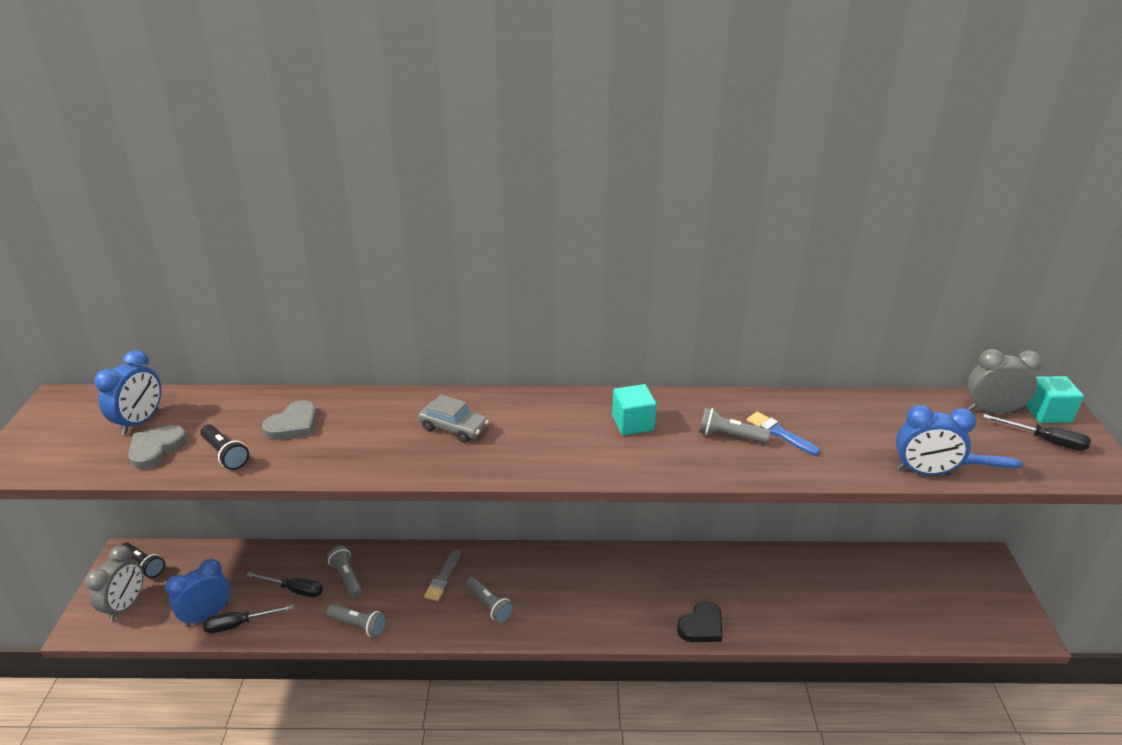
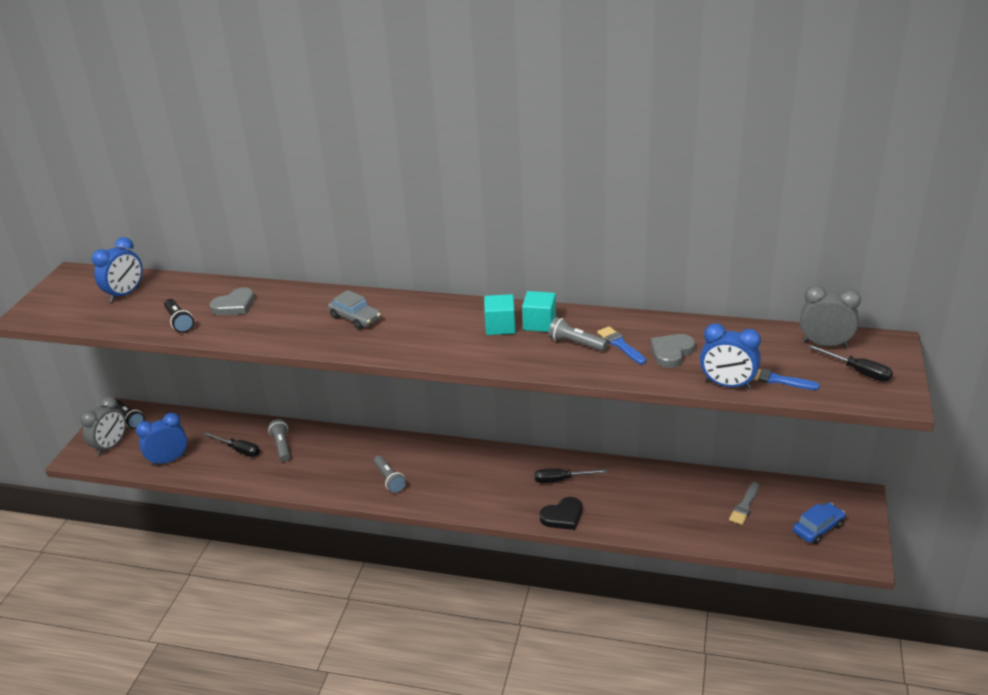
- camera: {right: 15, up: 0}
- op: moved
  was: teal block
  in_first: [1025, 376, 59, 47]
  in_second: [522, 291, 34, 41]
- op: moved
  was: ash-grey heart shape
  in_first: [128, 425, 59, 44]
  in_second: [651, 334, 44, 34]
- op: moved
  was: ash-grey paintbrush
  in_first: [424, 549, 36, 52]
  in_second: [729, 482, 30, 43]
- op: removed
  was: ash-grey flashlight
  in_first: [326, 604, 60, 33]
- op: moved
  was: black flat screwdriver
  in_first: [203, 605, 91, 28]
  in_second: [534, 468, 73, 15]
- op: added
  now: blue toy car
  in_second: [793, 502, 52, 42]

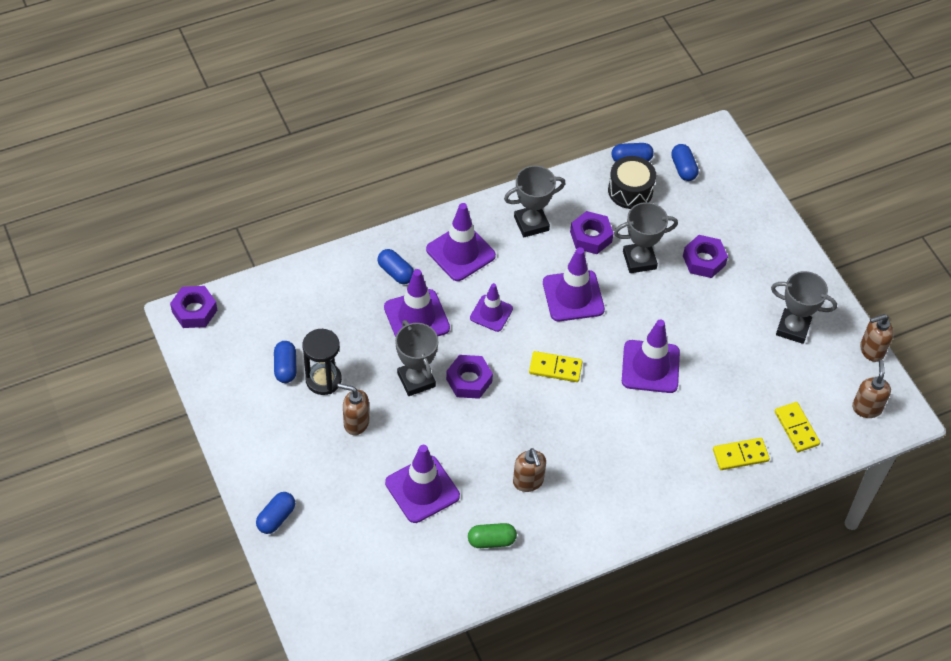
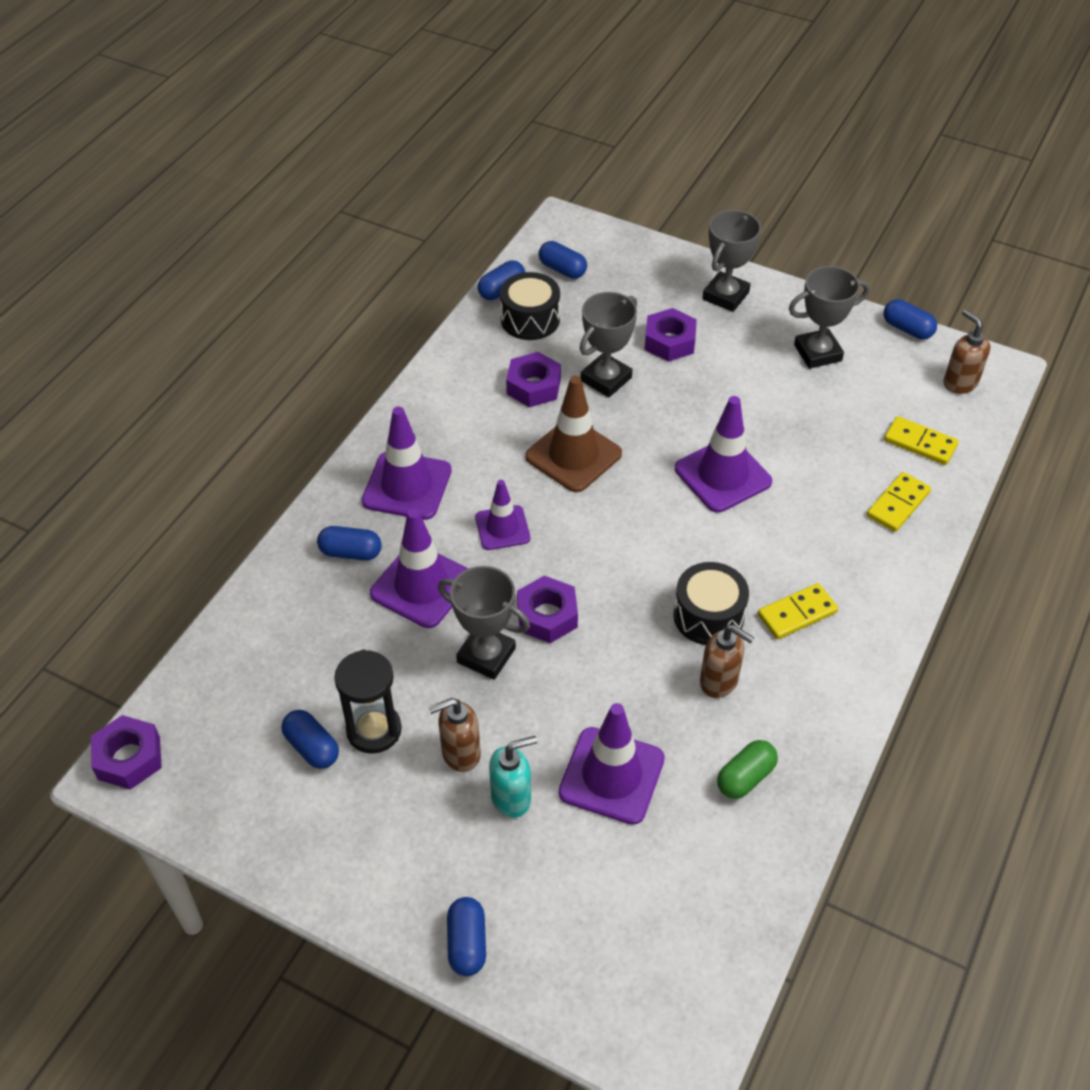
- camera: {right: -35, up: -5}
- op: moved
  was: ash-grey trophy
  in_first: [504, 166, 62, 71]
  in_second: [702, 210, 59, 102]
- op: recoloured
  was: royal purple road cone
  now: brown road cone
  in_first: [543, 247, 62, 74]
  in_second: [525, 376, 97, 116]
- op: replaced
  was: brown soap pump
  now: blue pill
  in_first: [860, 314, 34, 48]
  in_second: [883, 299, 54, 40]
- op: moved
  was: golden domino tile
  in_first: [529, 351, 54, 31]
  in_second: [758, 583, 80, 56]
- op: added
  now: black drum
  in_second: [673, 562, 76, 83]
- op: added
  now: teal soap pump
  in_second: [489, 736, 48, 82]

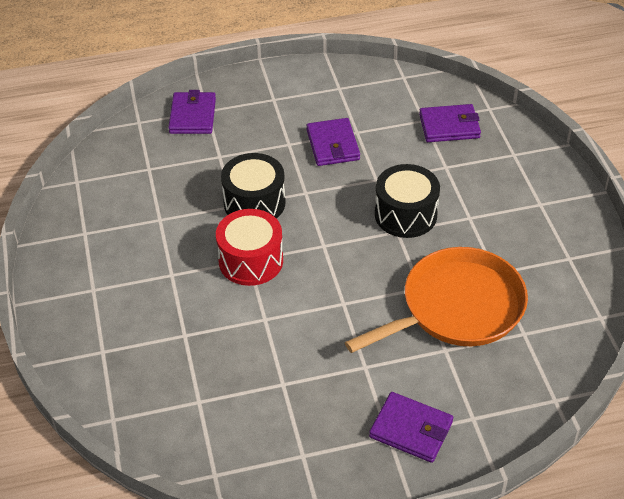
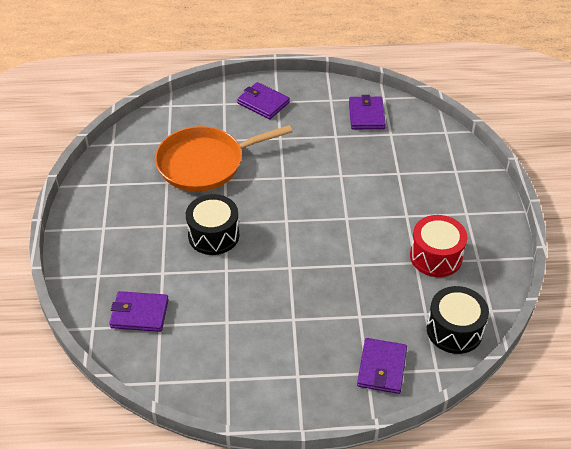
- camera: {right: -170, up: 0}
- op: moved
  was: royal purple card wallet
  in_first: [306, 118, 54, 48]
  in_second: [349, 95, 37, 34]
- op: moved
  was: black drum
  in_first: [221, 153, 65, 66]
  in_second: [427, 286, 62, 68]
- op: moved
  was: scarlet drum
  in_first: [216, 209, 67, 77]
  in_second: [410, 215, 57, 62]

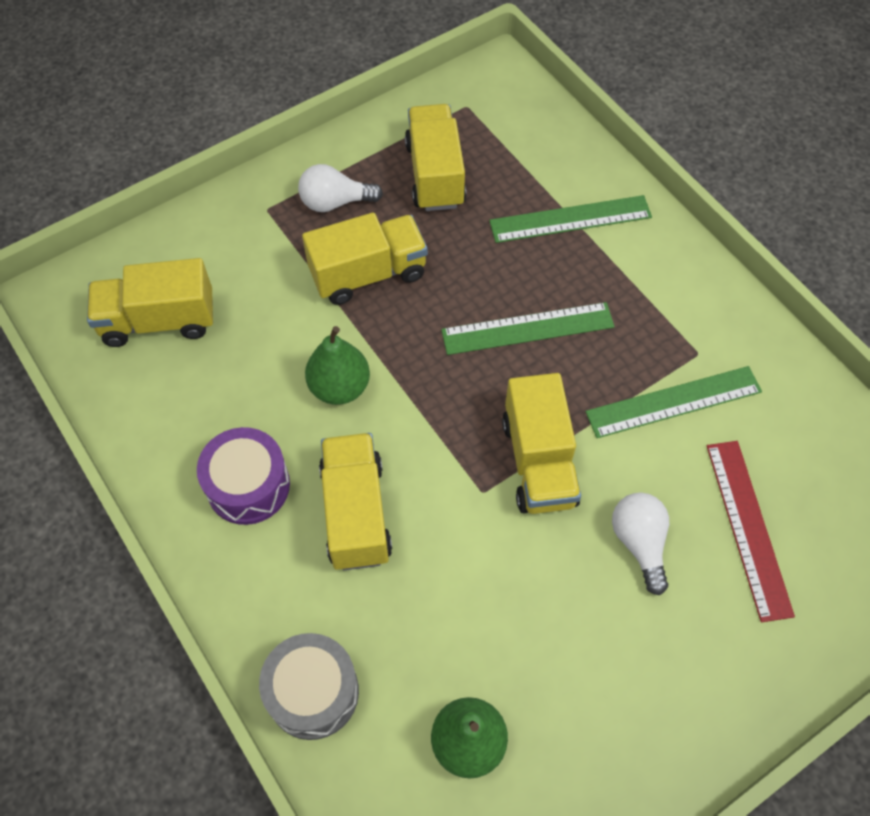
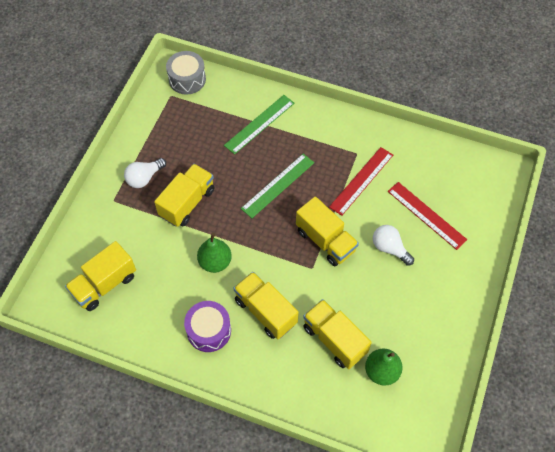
- camera: {right: -35, up: 0}
- op: moved
  was: golden truck
  in_first: [405, 104, 61, 107]
  in_second: [303, 299, 69, 70]
- op: recoloured
  was: green straightedge
  now: scarlet straightedge
  in_first: [585, 366, 177, 72]
  in_second: [329, 147, 64, 69]
- op: moved
  was: ash-grey drum
  in_first: [259, 633, 100, 107]
  in_second: [166, 51, 40, 44]

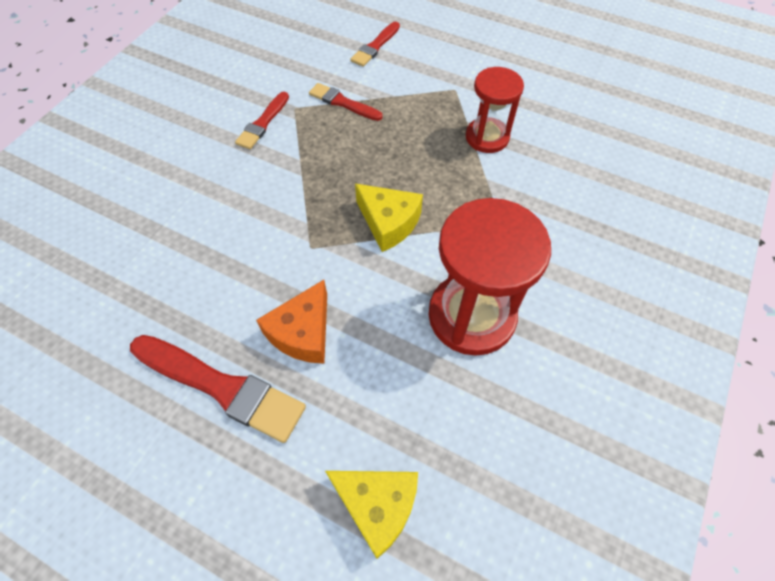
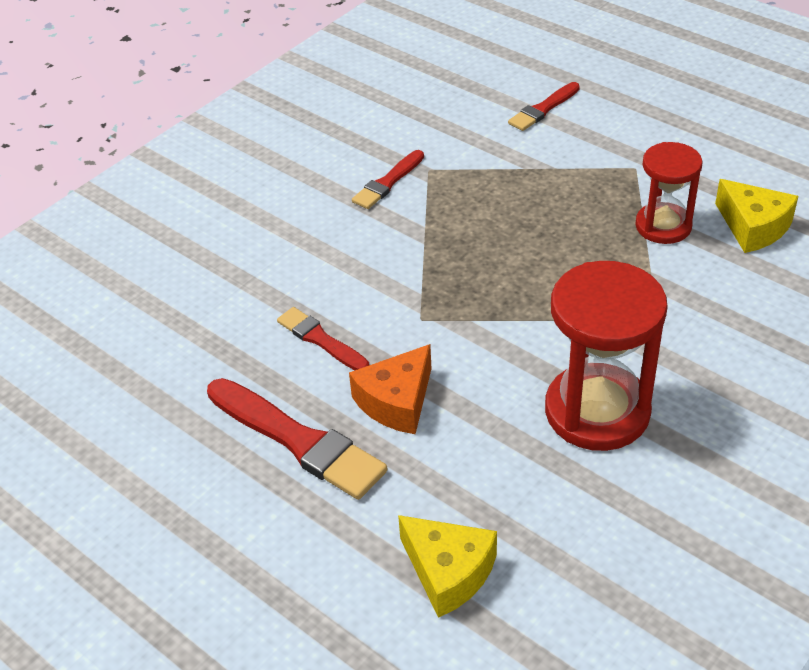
- camera: {right: 15, up: -15}
- op: moved
  was: scarlet paintbrush
  in_first: [309, 83, 74, 38]
  in_second: [277, 307, 92, 63]
- op: moved
  was: golden piece of cheese
  in_first: [355, 183, 68, 69]
  in_second: [715, 179, 83, 74]

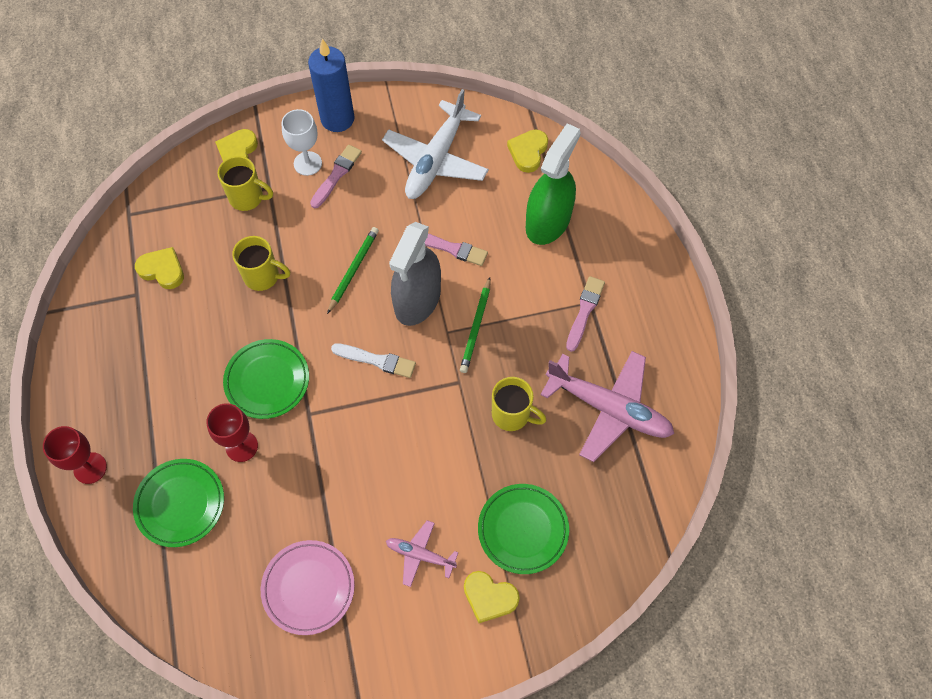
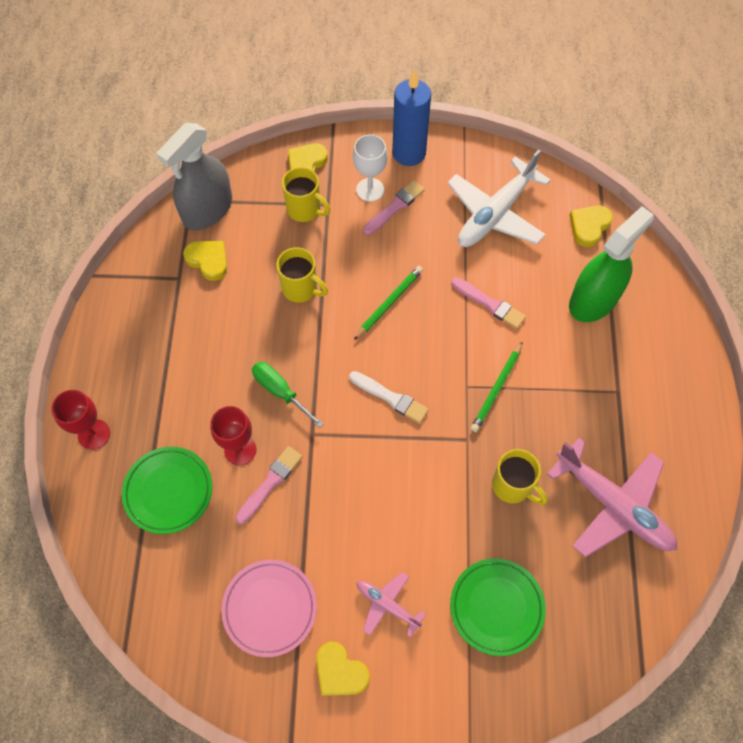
- camera: {right: 15, up: 0}
- op: moved
  was: ash-grey sprayer
  in_first: [389, 222, 52, 104]
  in_second: [157, 123, 75, 108]
- op: moved
  was: rosy paintbrush
  in_first: [566, 276, 39, 76]
  in_second: [236, 446, 66, 78]
- op: replaced
  was: green dinner plate
  now: green flat screwdriver
  in_first: [223, 339, 86, 80]
  in_second: [252, 362, 72, 66]
- op: moved
  was: golden heart shape
  in_first: [464, 571, 56, 52]
  in_second: [316, 642, 54, 54]

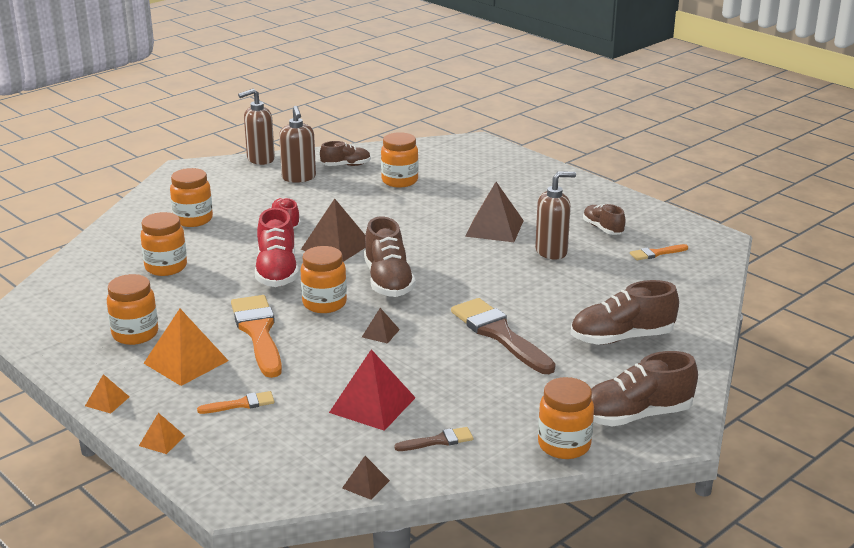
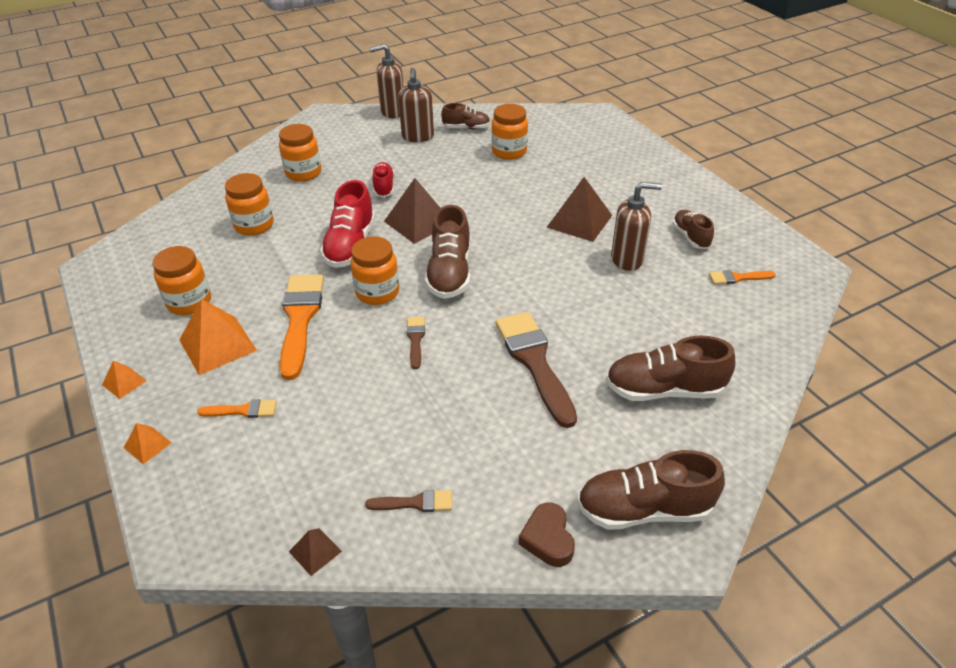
- camera: {right: 15, up: 15}
- op: replaced
  was: brown pyramid shape
  now: brown paintbrush
  in_first: [362, 308, 38, 36]
  in_second: [406, 317, 19, 52]
- op: removed
  was: scarlet pyramid shape
  in_first: [329, 349, 87, 82]
- op: replaced
  was: orange-coloured preserve jar
  now: brown heart shape
  in_first: [538, 377, 56, 82]
  in_second: [518, 503, 57, 64]

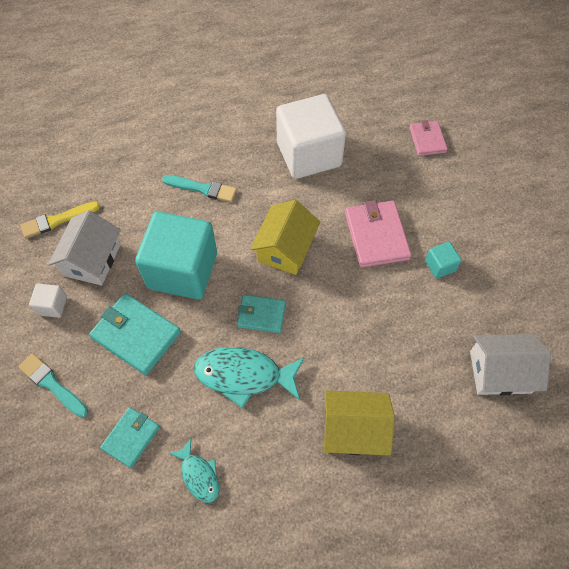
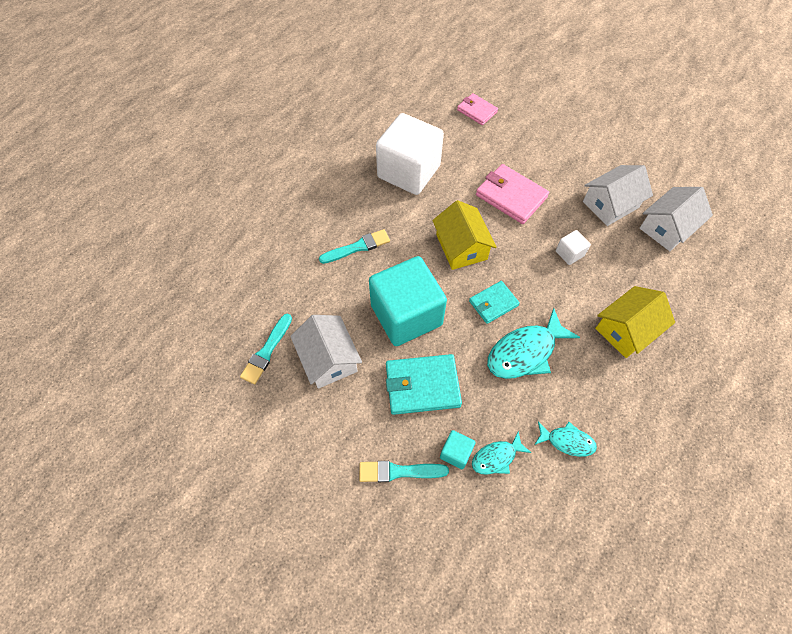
- camera: {right: -40, up: 0}
- op: recoloured
  was: golden paintbrush
  now: teal paintbrush
  in_first: [21, 201, 79, 37]
  in_second: [240, 314, 52, 70]
- op: moved
  was: teal block
  in_first: [425, 242, 37, 37]
  in_second: [440, 430, 35, 39]
- op: moved
  was: snow-white block
  in_first: [29, 283, 38, 35]
  in_second: [556, 230, 35, 35]
- op: replaced
  was: teal card wallet
  now: teal fish
  in_first: [100, 407, 60, 61]
  in_second: [472, 431, 60, 44]
- op: added
  now: snow-white cottage
  in_second: [583, 165, 70, 61]

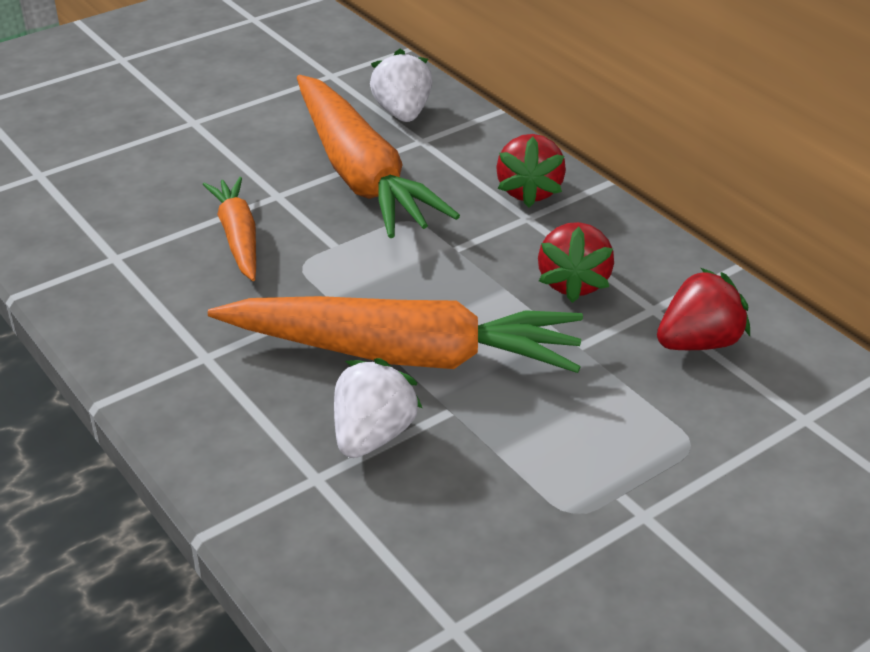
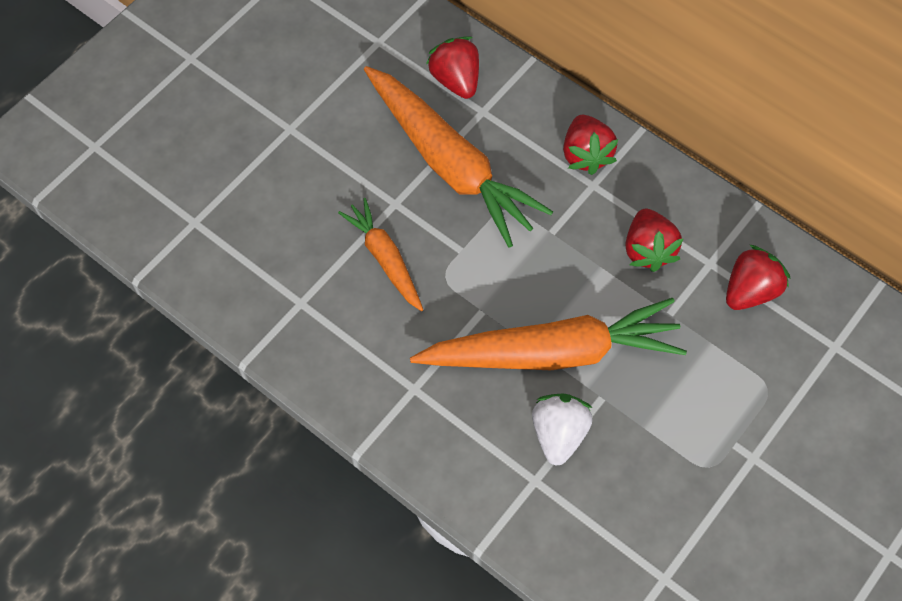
- camera: {right: -15, up: 25}
- op: recoloured
  was: snow-white toy strawberry
  now: scarlet toy strawberry
  in_first: [370, 49, 62, 73]
  in_second: [426, 36, 53, 63]

